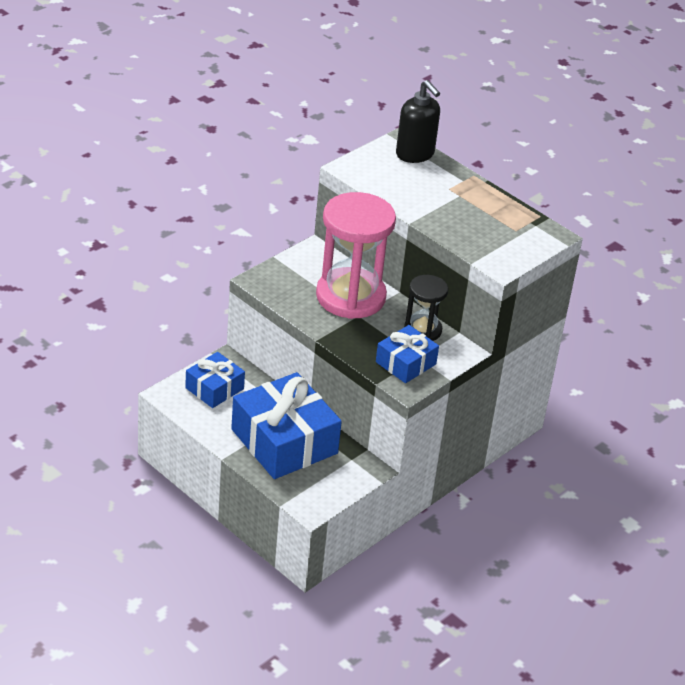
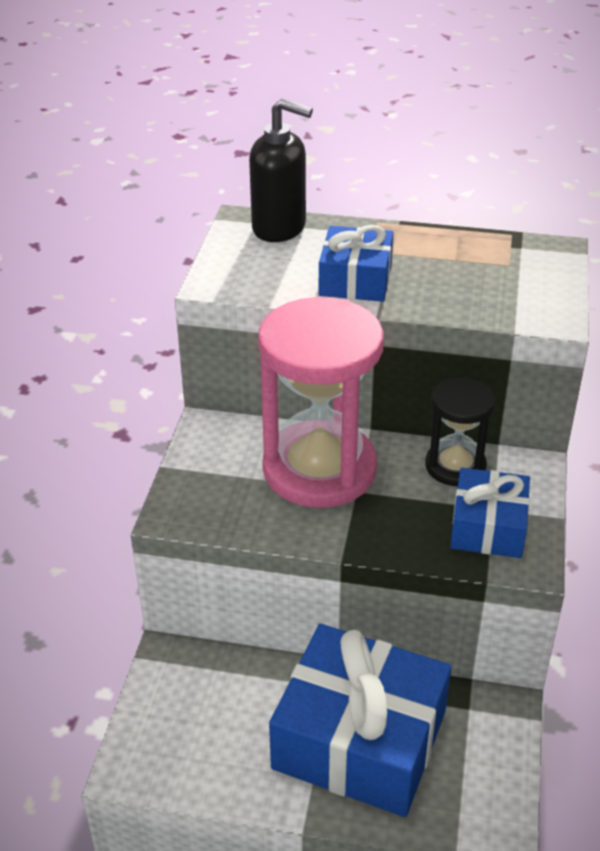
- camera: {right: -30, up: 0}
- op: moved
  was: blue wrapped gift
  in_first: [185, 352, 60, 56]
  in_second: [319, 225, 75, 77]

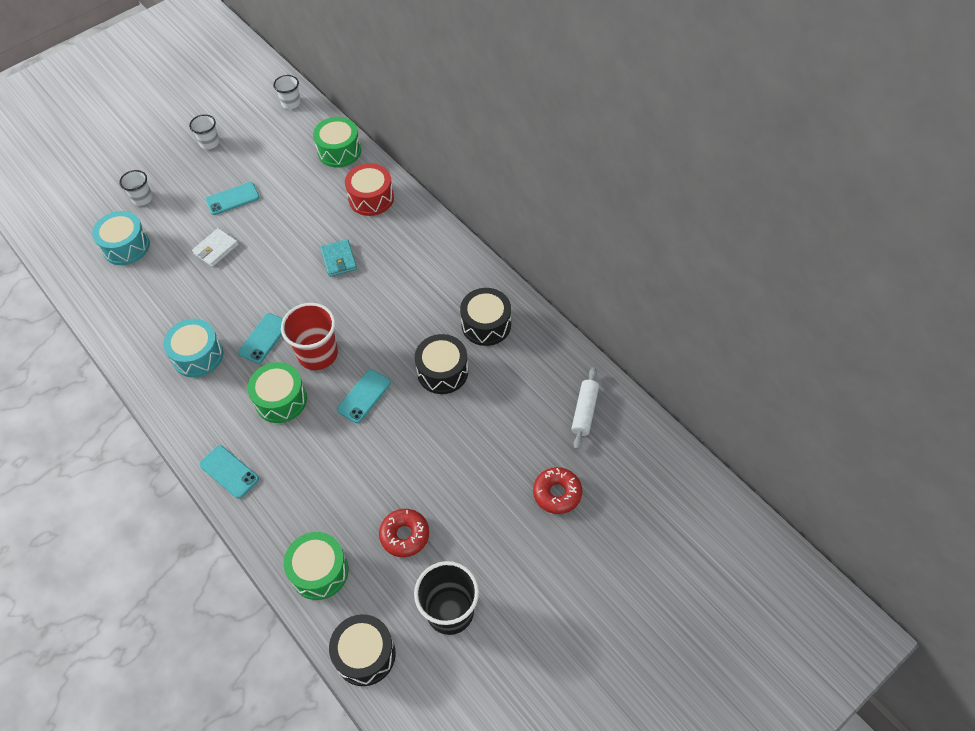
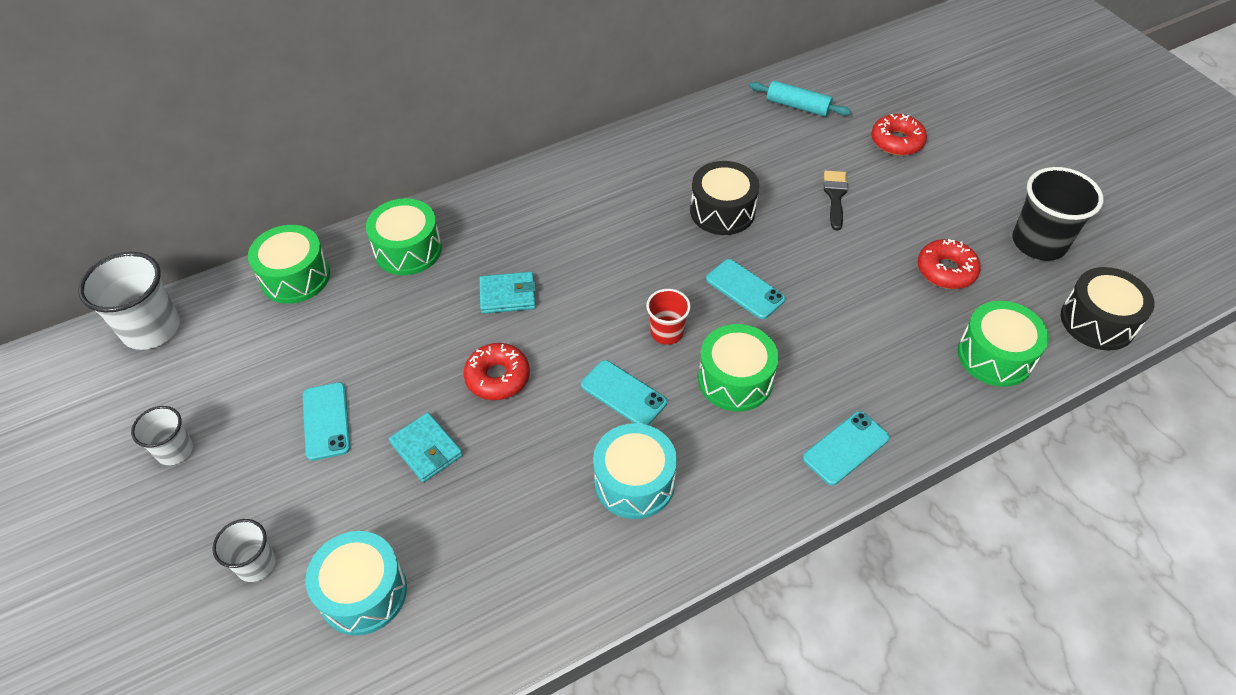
- camera: {right: -80, up: -5}
- op: resized
  was: snow-white tumbler
  in_first: [273, 75, 28, 34]
  in_second: [78, 252, 102, 98]
  ratio: 1.74
- op: recoloured
  was: scarlet drum
  now: green drum
  in_first: [345, 163, 49, 53]
  in_second: [366, 198, 76, 77]
- op: recoloured
  was: snow-white card wallet
  now: teal card wallet
  in_first: [192, 228, 47, 39]
  in_second: [389, 413, 74, 69]
- op: removed
  was: black drum
  in_first: [460, 288, 51, 58]
- op: resized
  was: scarlet tumbler
  in_first: [281, 303, 57, 67]
  in_second: [646, 289, 45, 56]
  ratio: 0.58
- op: recoloured
  was: snow-white rolling pin
  now: teal rolling pin
  in_first: [571, 367, 28, 83]
  in_second: [749, 81, 102, 36]
- op: added
  now: black paintbrush
  in_second: [824, 171, 24, 60]
- op: added
  now: scarlet donut
  in_second: [464, 343, 66, 57]

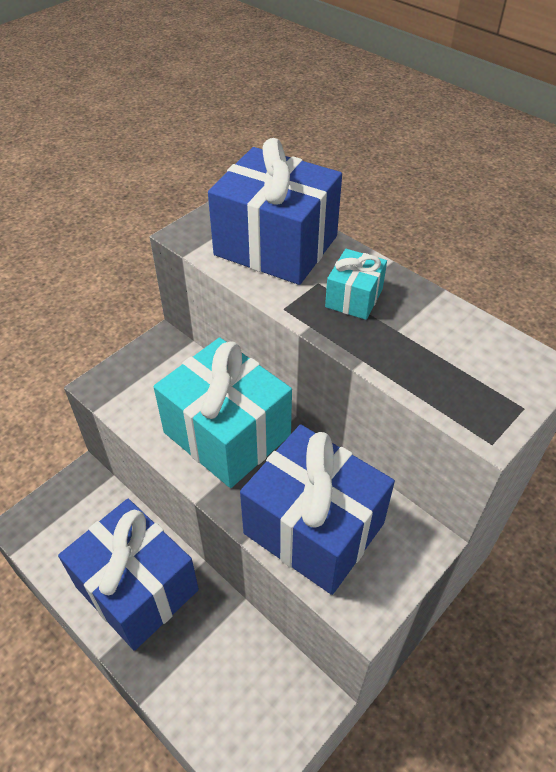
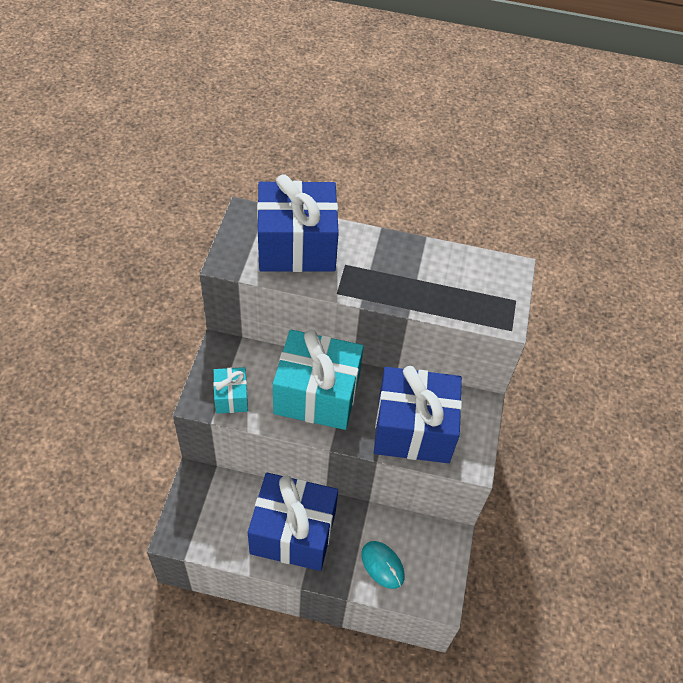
- camera: {right: -35, up: 5}
- op: moved
  was: teal wrapped gift
  in_first: [325, 249, 62, 71]
  in_second: [213, 367, 35, 47]
- op: added
  now: teal computer mouse
  in_second: [361, 541, 44, 48]

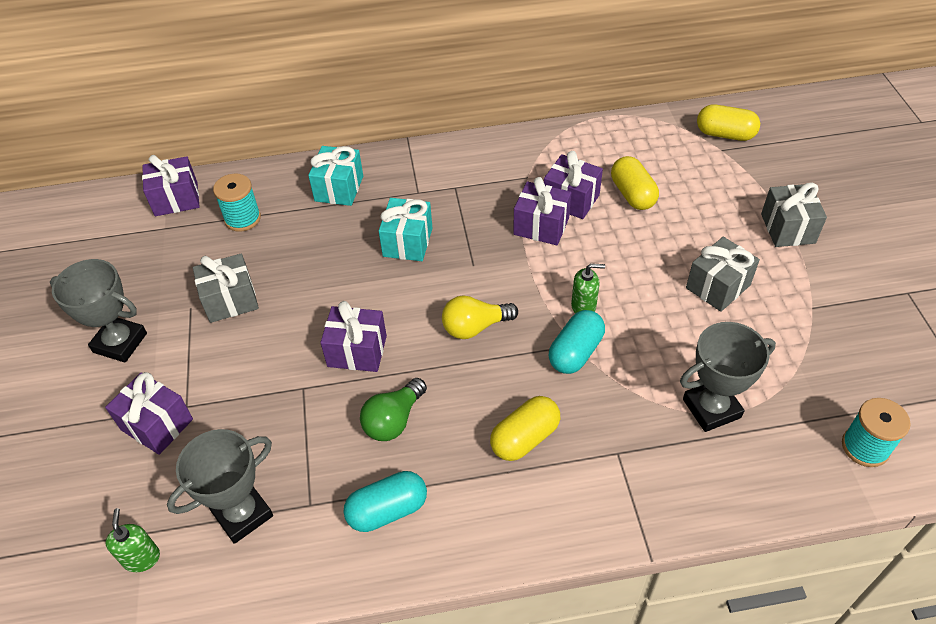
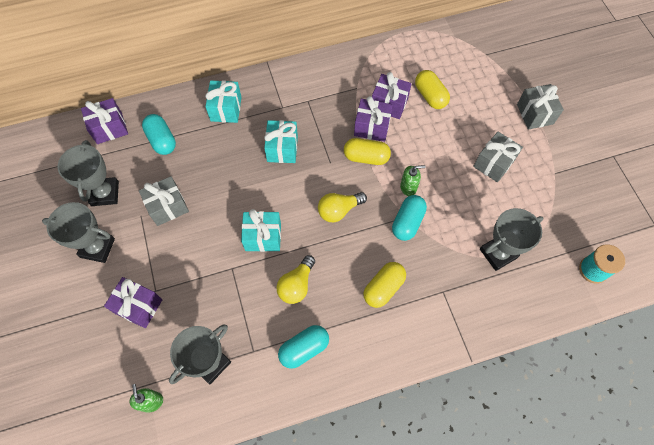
- camera: {right: -10, up: 15}
- op: moved
  was: golden pill
  in_first: [697, 104, 63, 37]
  in_second: [344, 138, 47, 27]
- op: replaced
  was: teal reel of thread
  now: teal pill
  in_first: [213, 174, 48, 58]
  in_second: [142, 114, 34, 41]
- op: recoloured
  was: royal purple wrapped gift
  now: teal wrapped gift
  in_first: [320, 301, 67, 71]
  in_second: [241, 209, 40, 43]
- op: recoloured
  was: green light bulb
  now: golden light bulb
  in_first: [360, 378, 67, 63]
  in_second: [276, 255, 39, 49]
- op: added
  now: ash-grey trophy
  in_second: [58, 140, 61, 66]

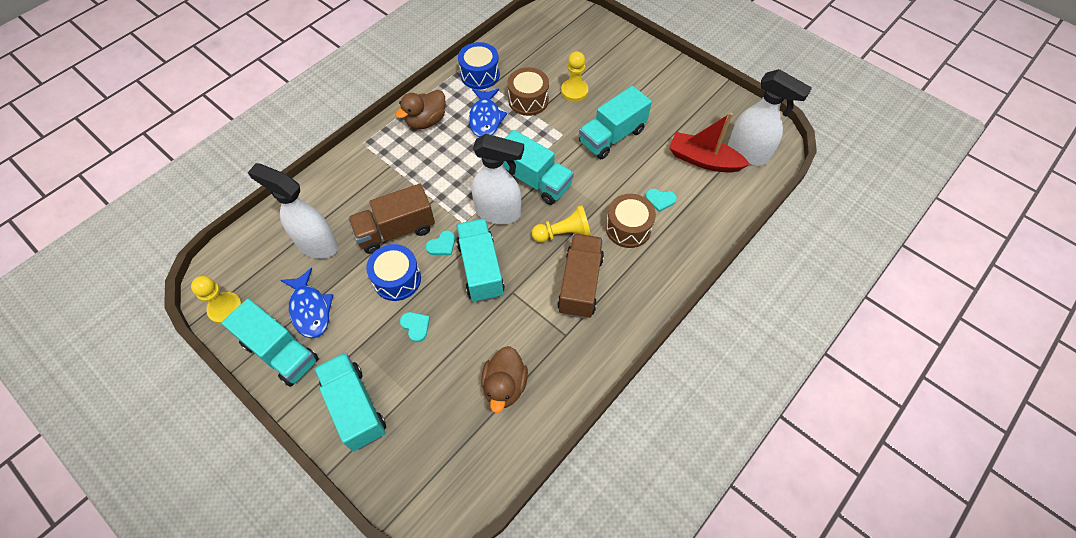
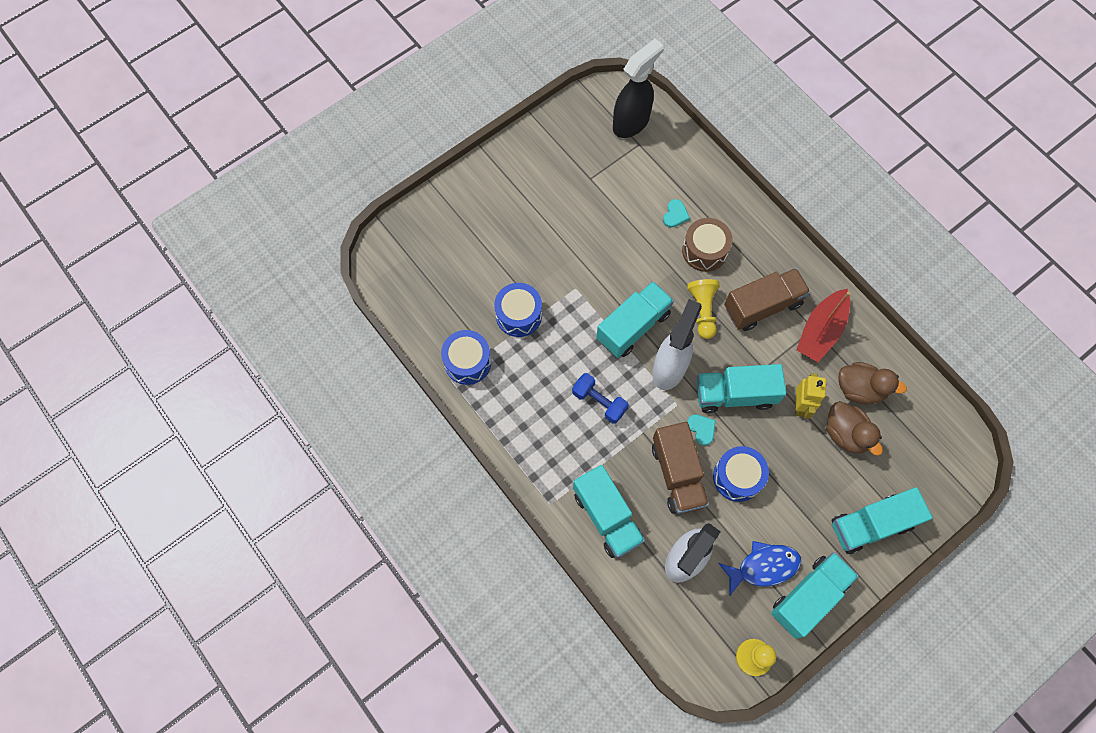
- camera: {right: -80, up: 10}
- op: removed
  was: golden chess pawn
  in_first: [561, 51, 27, 51]
- op: recoloured
  was: brown drum
  now: blue drum
  in_first: [507, 67, 42, 49]
  in_second: [494, 283, 48, 54]
- op: recoloured
  was: snow-white sprayer
  now: black sprayer
  in_first: [728, 69, 84, 97]
  in_second: [613, 39, 51, 99]
- op: moved
  was: teal truck
  in_first: [579, 86, 73, 73]
  in_second: [573, 465, 72, 93]
- op: removed
  was: blue fish
  in_first: [469, 89, 38, 48]
- op: moved
  was: brown toy duck
  in_first: [395, 90, 51, 39]
  in_second: [826, 401, 57, 55]
- op: moved
  was: scarlet toy boat
  in_first: [669, 113, 81, 60]
  in_second: [797, 289, 53, 73]
- op: turned
  was: brown truck
  in_first: [557, 234, 47, 85]
  in_second: [724, 268, 86, 63]
  clockwise: 135
- op: removed
  was: teal heart shape
  in_first: [400, 312, 30, 30]
- op: added
  now: blue free weight
  in_second: [572, 373, 56, 51]
- op: added
  now: golden robot
  in_second: [795, 373, 31, 46]

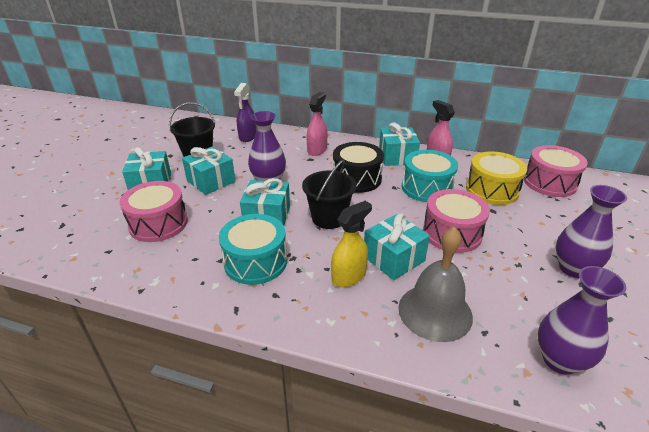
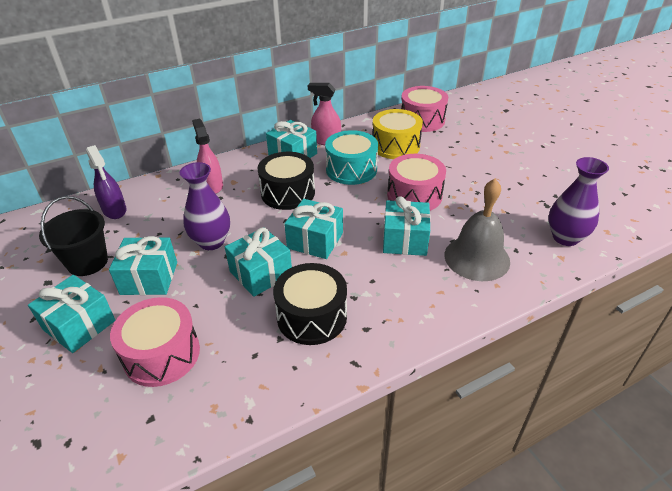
- camera: {right: -45, up: 5}
- op: replaced
  was: black pail
  now: teal wrapped gift
  in_first: [302, 160, 55, 69]
  in_second: [284, 199, 59, 60]
- op: removed
  was: royal purple vase
  in_first: [556, 185, 71, 93]
- op: removed
  was: golden sprayer
  in_first: [331, 201, 41, 86]
- op: recoloured
  was: teal drum
  now: black drum
  in_first: [219, 214, 68, 71]
  in_second: [273, 263, 74, 82]

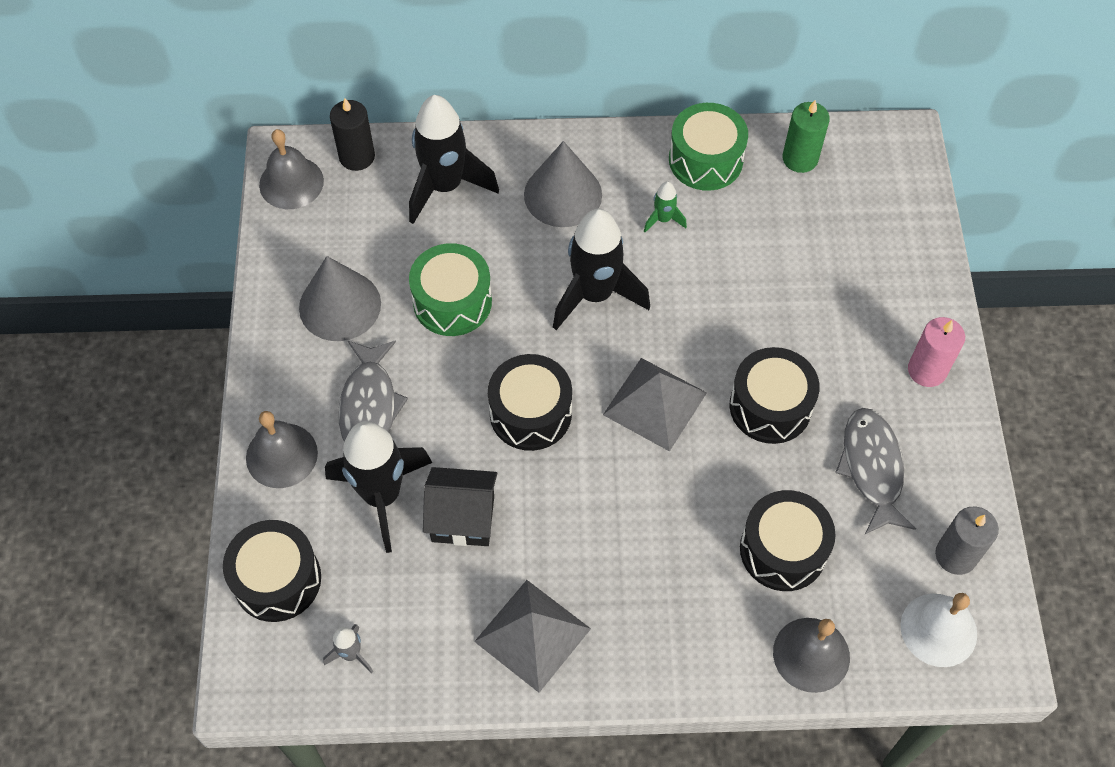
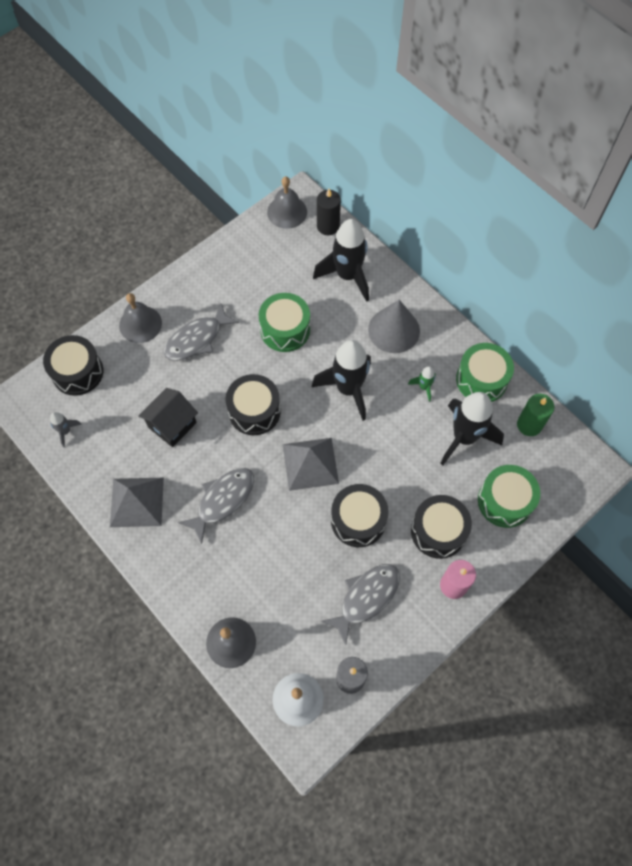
- camera: {right: 50, up: 5}
- op: removed
  was: ash-grey cone shape
  in_first: [299, 256, 82, 85]
- op: moved
  was: black rocket
  in_first: [325, 421, 107, 132]
  in_second: [440, 392, 64, 73]
- op: turned
  was: black cottage
  in_first: [423, 467, 74, 79]
  in_second: [138, 388, 60, 59]
  clockwise: 75
- op: moved
  was: black drum
  in_first: [740, 490, 96, 101]
  in_second: [411, 495, 61, 64]
- op: added
  now: green drum
  in_second: [478, 465, 62, 63]
- op: added
  now: ash-grey fish
  in_second: [178, 468, 76, 76]

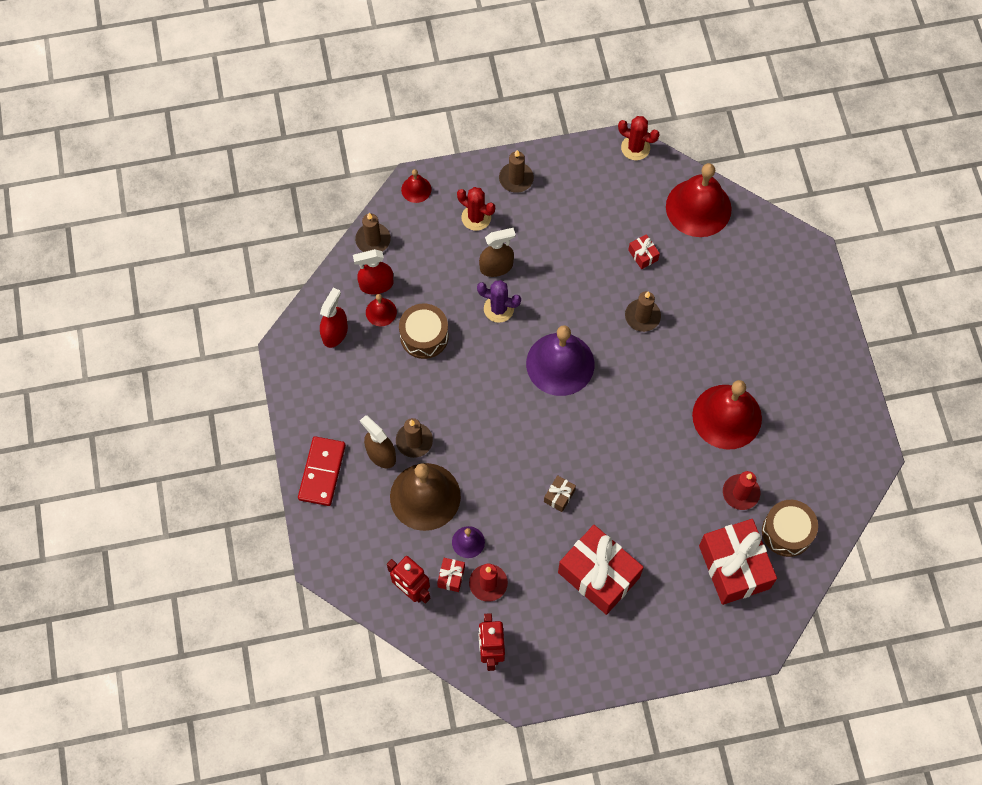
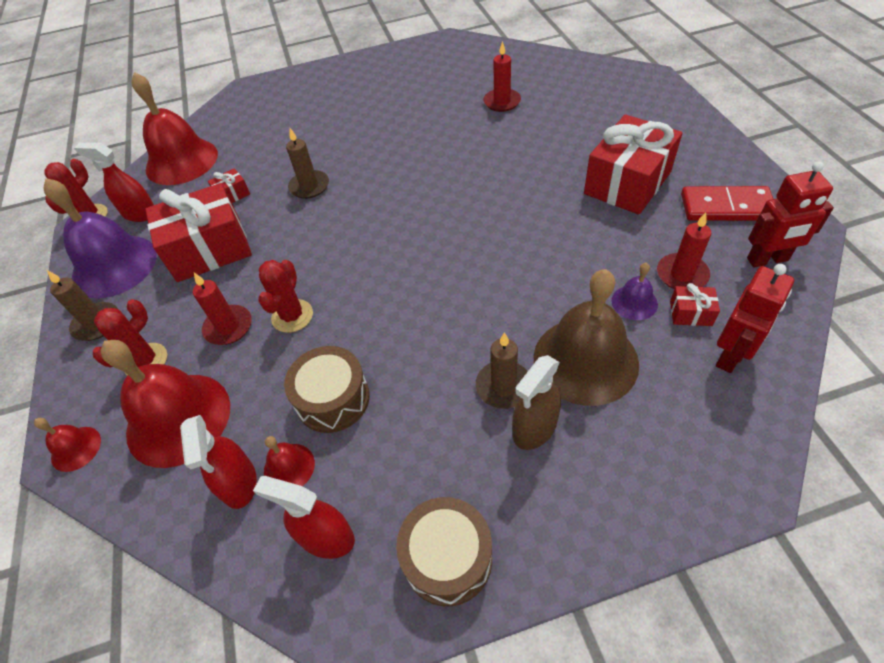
- camera: {right: -90, up: -15}
- op: removed
  was: brown candle
  in_first: [355, 213, 36, 39]
- op: replaced
  was: brown sprayer
  now: scarlet candle
  in_first: [479, 228, 36, 49]
  in_second: [193, 273, 59, 72]
- op: recoloured
  was: royal purple cactus
  now: scarlet cactus
  in_first: [477, 280, 44, 43]
  in_second: [258, 260, 55, 73]
- op: moved
  was: royal purple bell
  in_first: [526, 325, 69, 71]
  in_second: [44, 178, 113, 120]
- op: moved
  was: scarlet bell
  in_first: [692, 380, 70, 70]
  in_second: [101, 340, 129, 128]
- op: moved
  was: scarlet domino tile
  in_first: [298, 436, 48, 70]
  in_second: [681, 186, 92, 35]
- op: removed
  was: brown wrapped gift
  in_first: [544, 475, 32, 37]
- op: moved
  was: brown drum
  in_first: [762, 500, 56, 57]
  in_second: [396, 497, 96, 110]
- op: moved
  was: scarlet wrapped gift
  in_first: [699, 519, 78, 86]
  in_second: [145, 183, 107, 99]
- op: added
  now: scarlet sprayer
  in_second: [74, 142, 80, 80]

